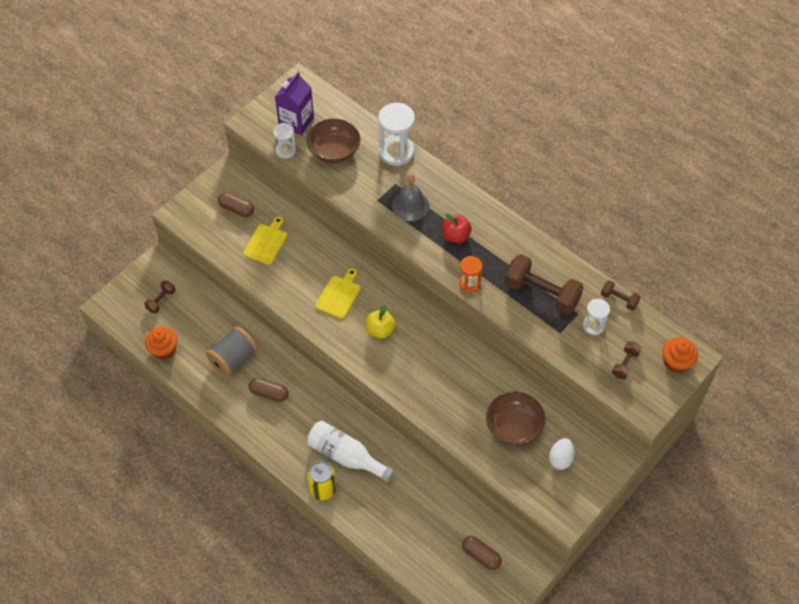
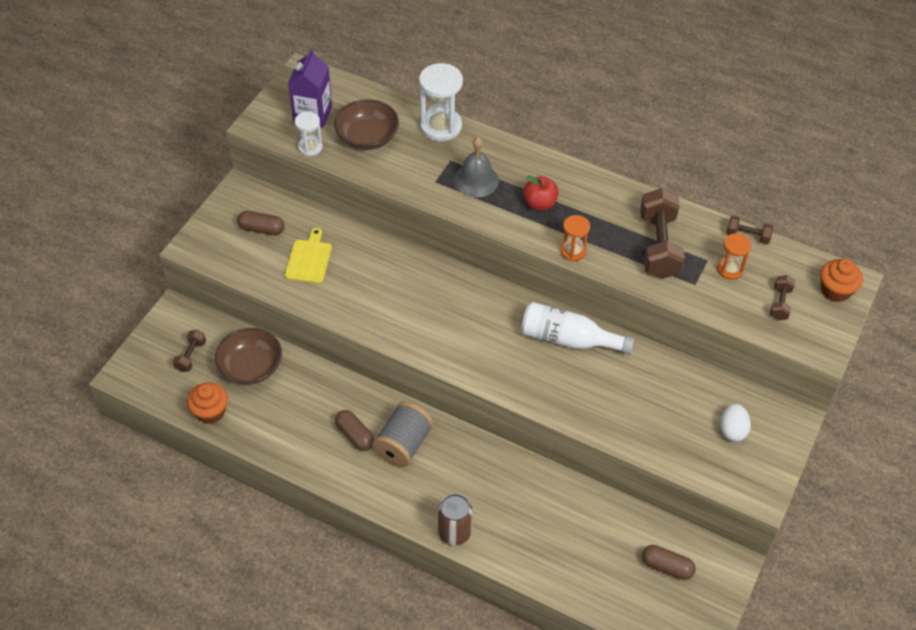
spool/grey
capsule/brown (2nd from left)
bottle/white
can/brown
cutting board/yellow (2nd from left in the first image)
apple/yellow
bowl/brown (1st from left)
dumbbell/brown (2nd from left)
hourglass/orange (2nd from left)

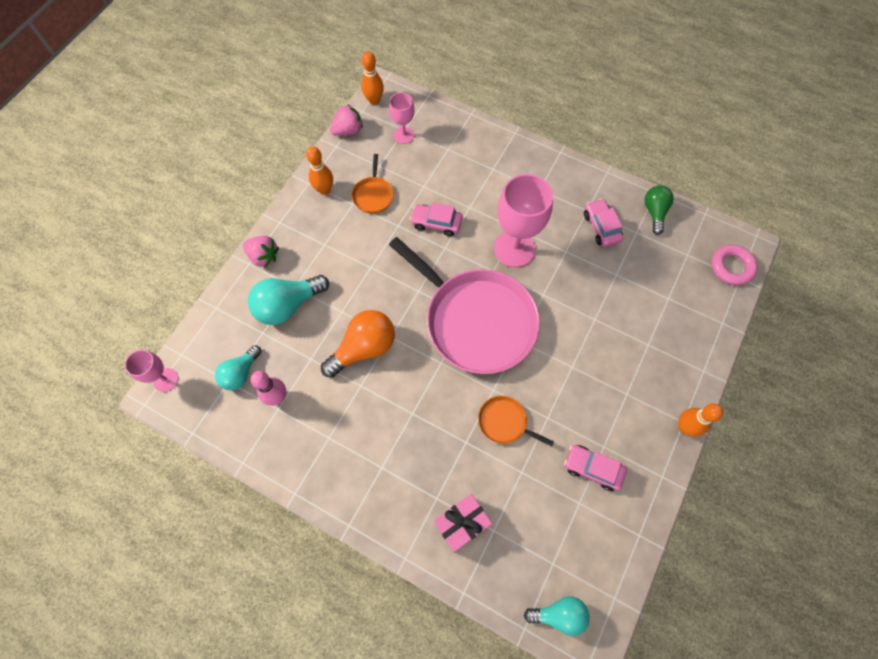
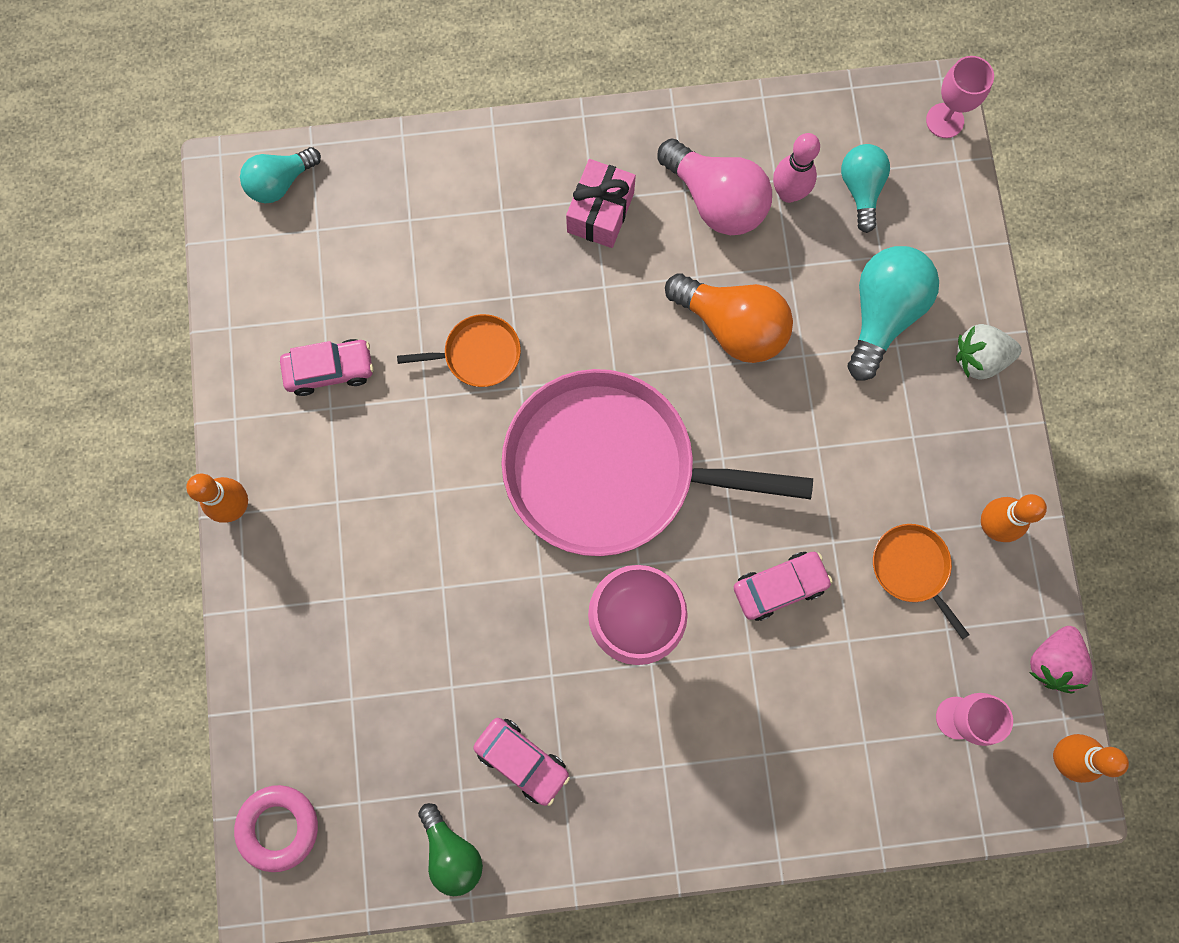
strawberry/white
light bulb/orange
gift/pink
light bulb/pink

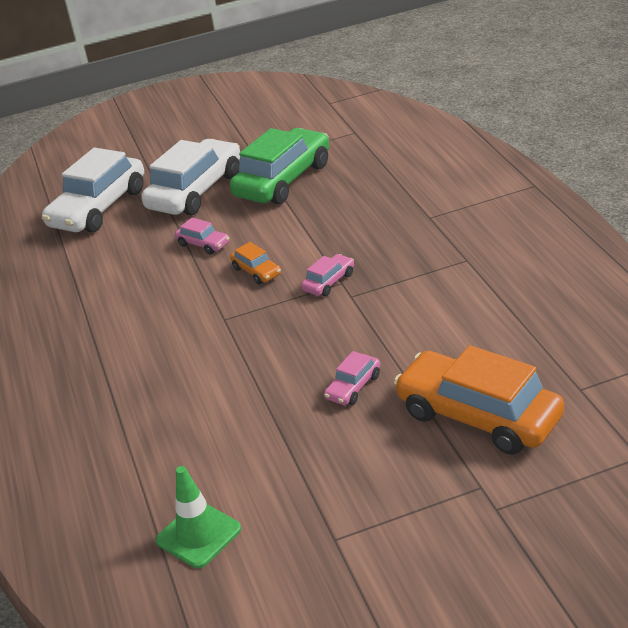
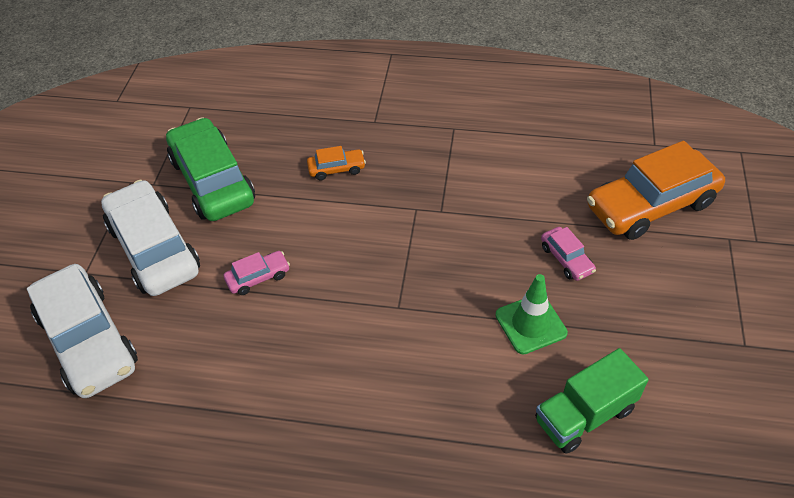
traffic cone/green
car/orange (1st from left)
car/pink (2nd from left in the first image)
truck/green

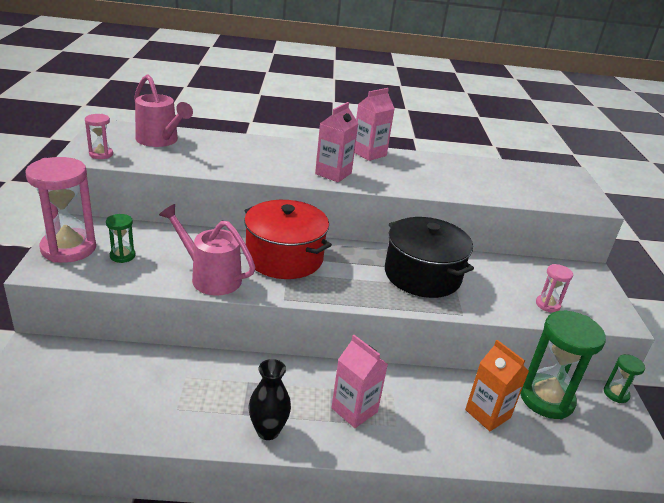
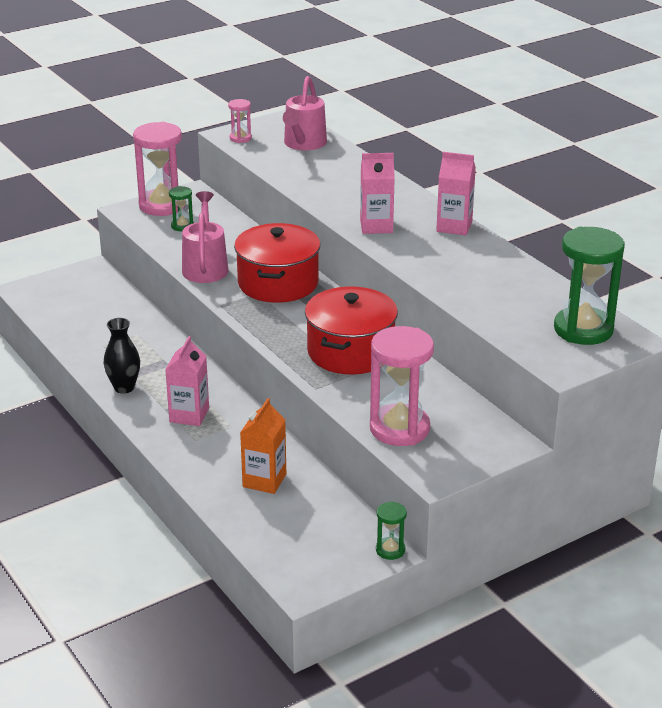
pot/red (2nd from left)
hourglass/green (3rd from left)
hourglass/pink (3rd from left)

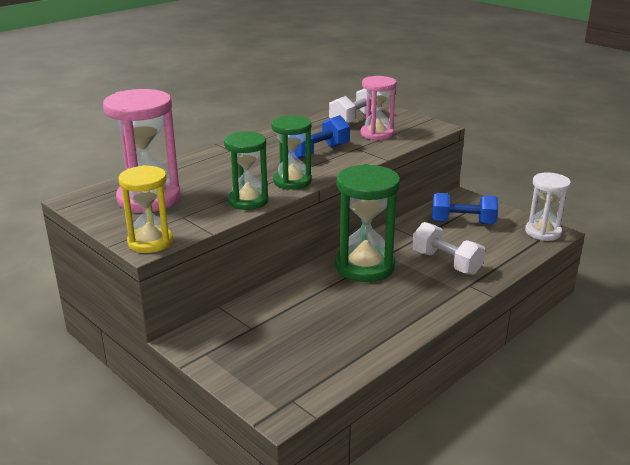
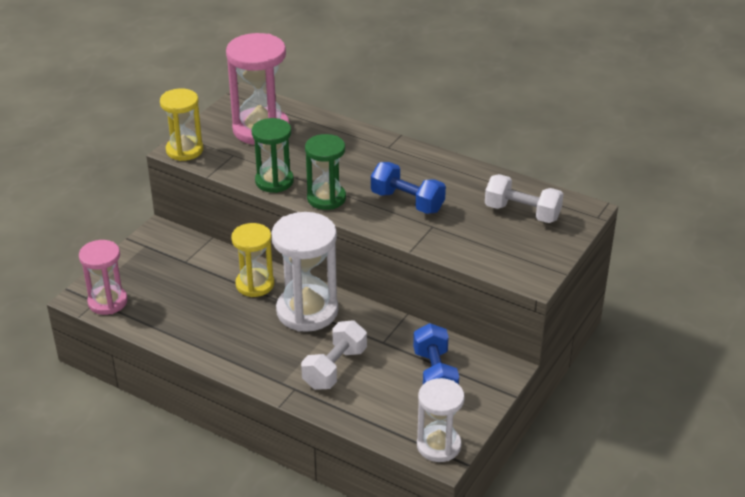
hourglass/white (1st from left)
hourglass/pink (1st from left)
hourglass/yellow (2nd from left)

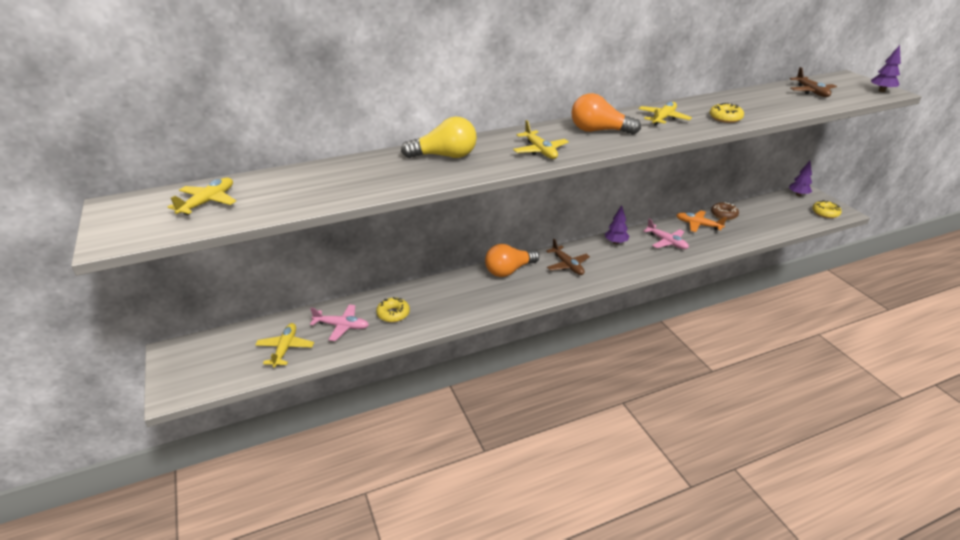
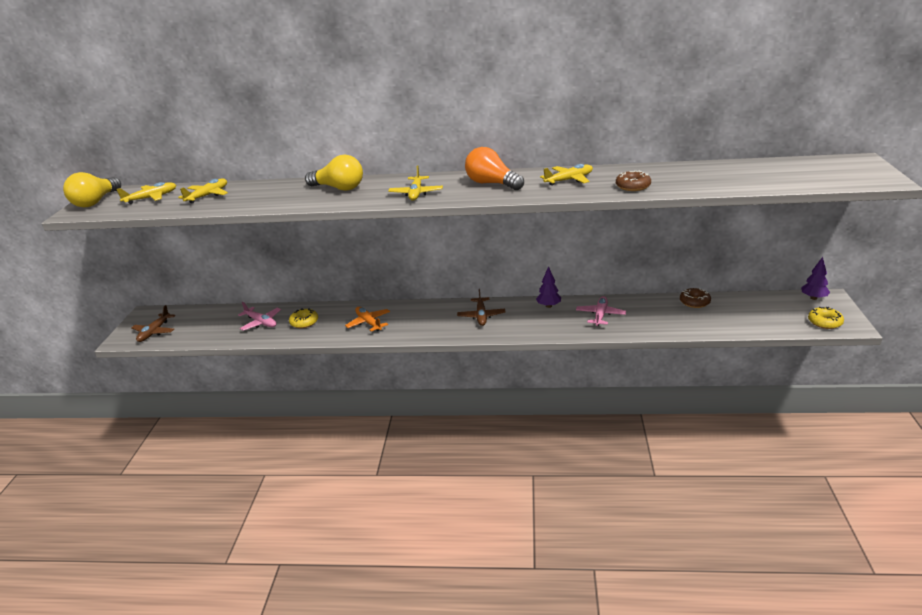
plane/yellow (2nd from left)
light bulb/orange (1st from left in the first image)
plane/pink (2nd from left)
plane/orange
donut/brown (1st from left)
plane/brown (1st from left)
tree/purple (3rd from left in the first image)
light bulb/yellow (1st from left)

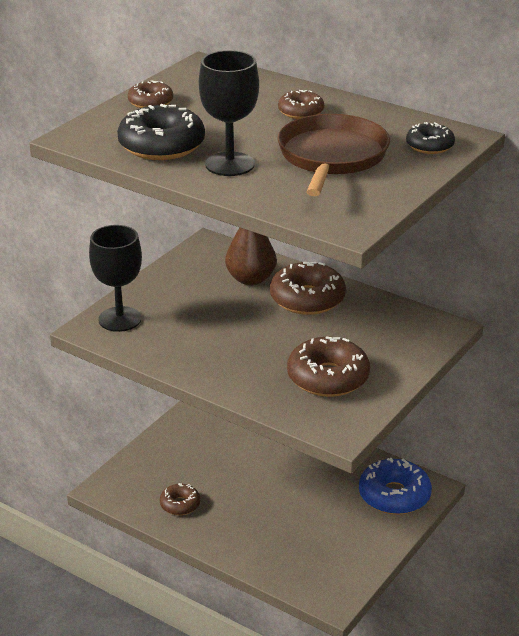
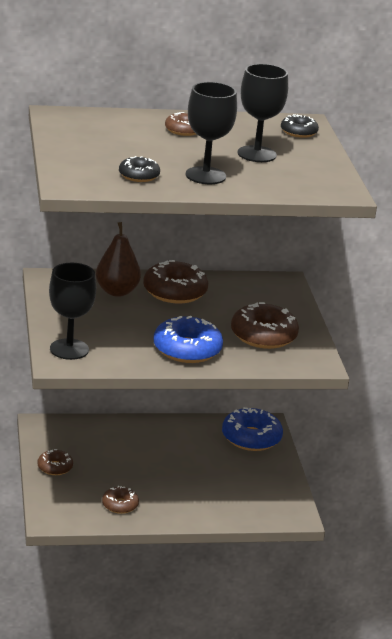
donut/black (1st from left)
donut/brown (1st from left)
goblet/black (3rd from left)
donut/blue (1st from left)

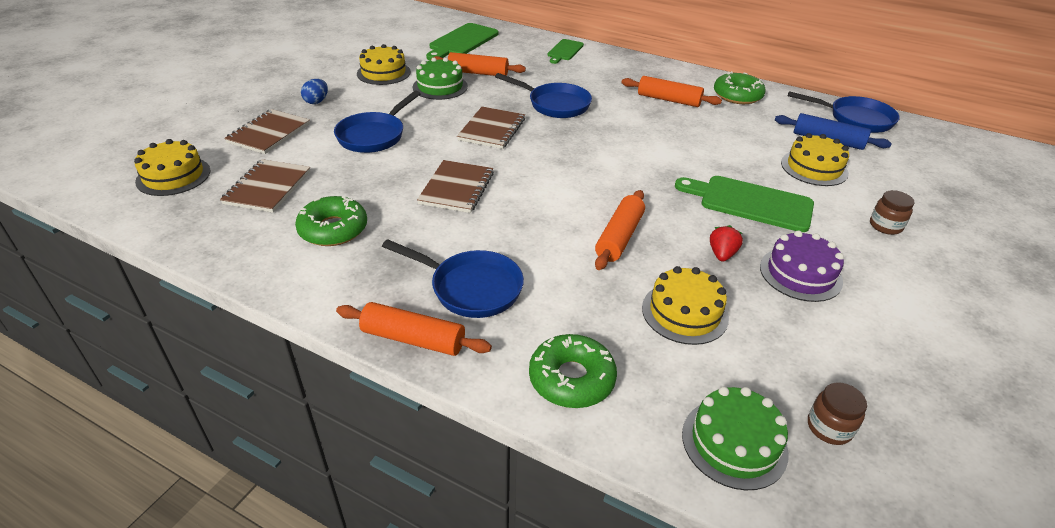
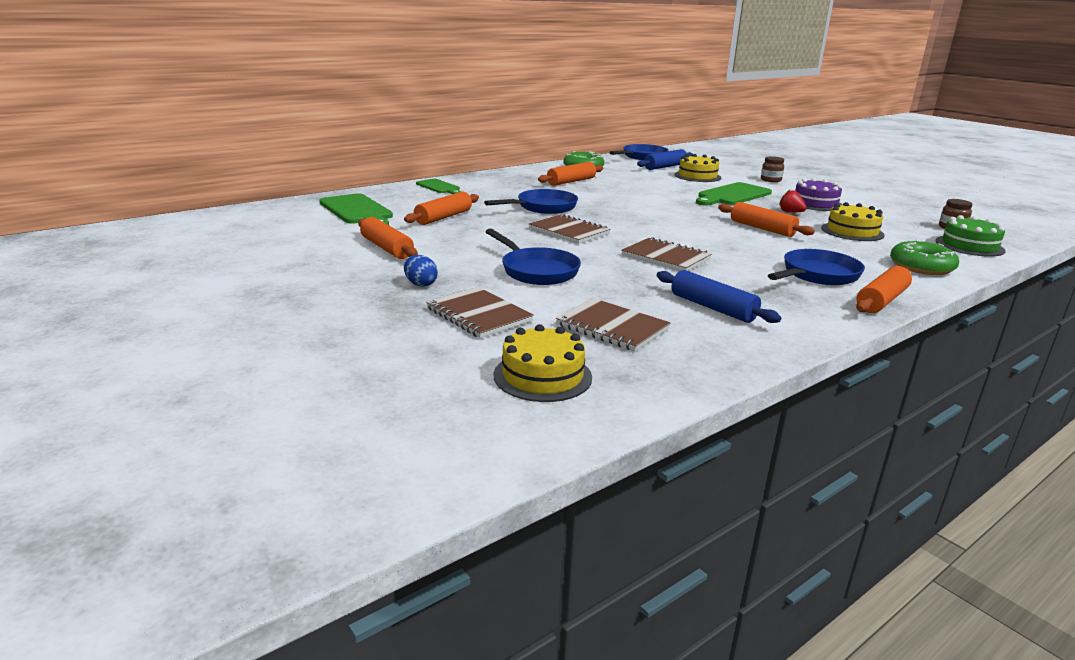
rolling pin/blue (2nd from left)
rolling pin/orange (1st from left)
cake/green (1st from left in the first image)

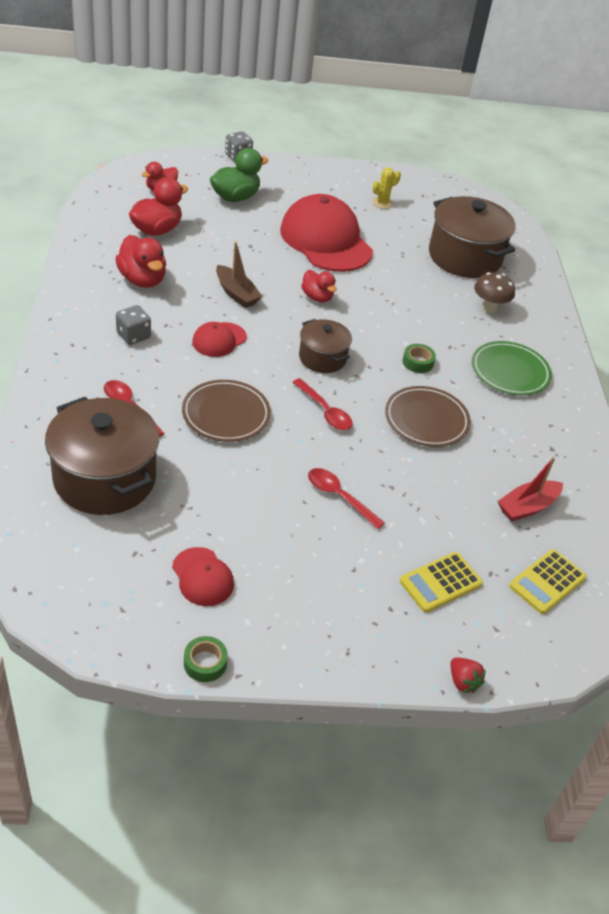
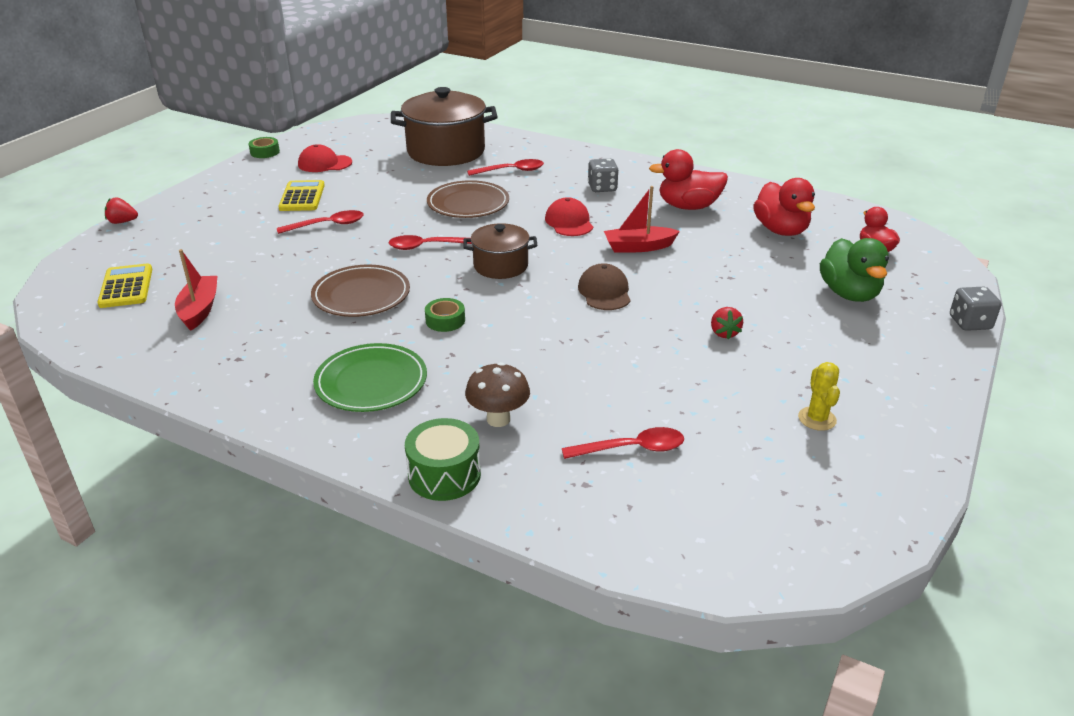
boat/red (2nd from left)
strawberry/red (2nd from left)
cap/brown
calculator/yellow (2nd from left)
spoon/red (4th from left)
drum/green

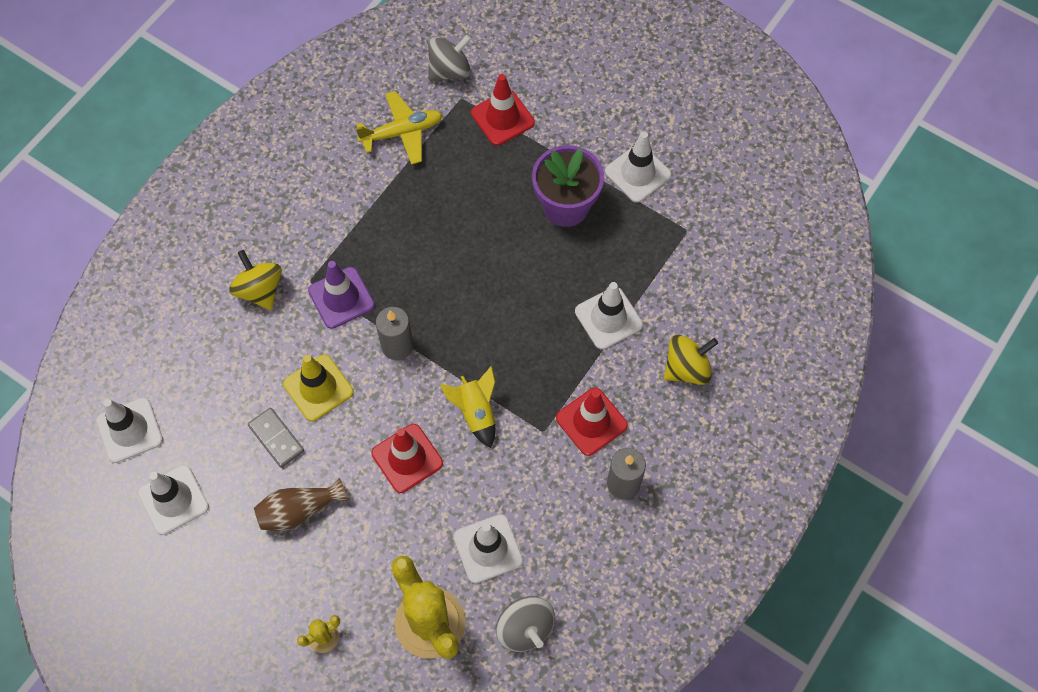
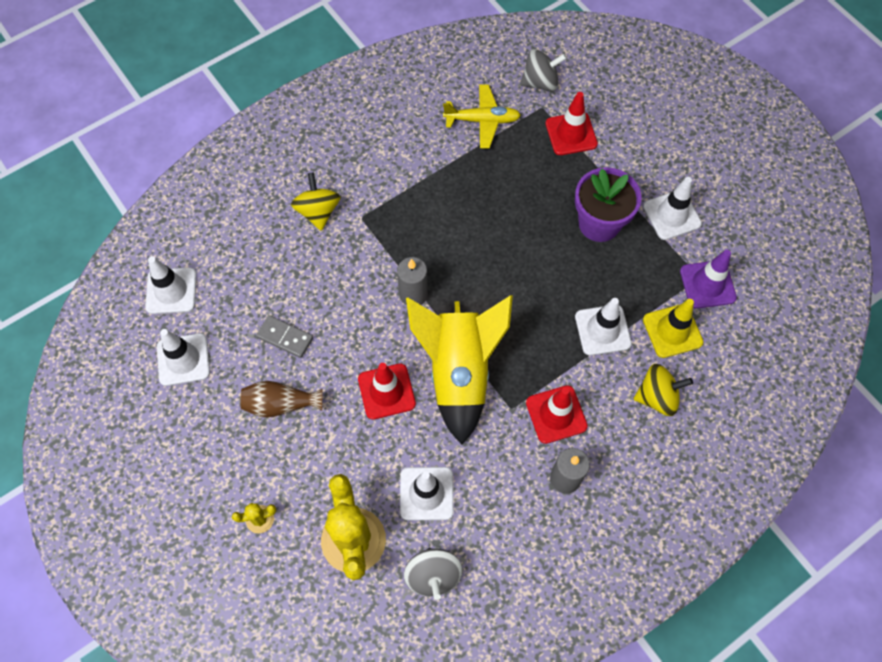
domino/grey
traffic cone/yellow
traffic cone/purple
rocket/yellow

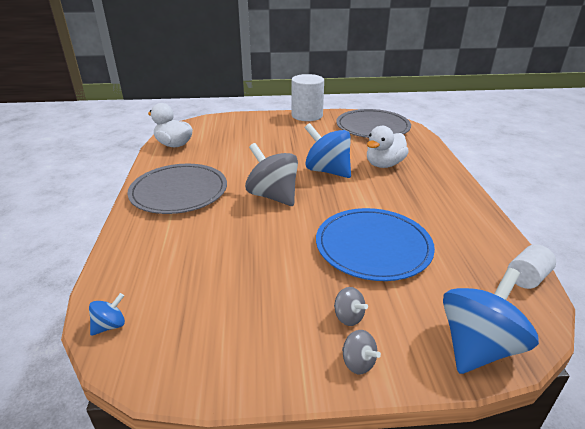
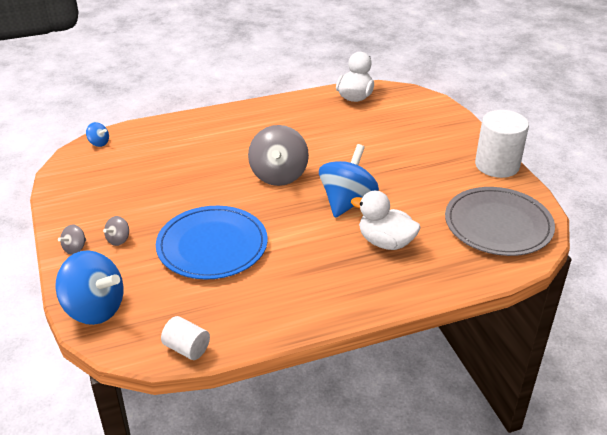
plate/grey (1st from left in the first image)
spinning top/grey (3rd from left)

